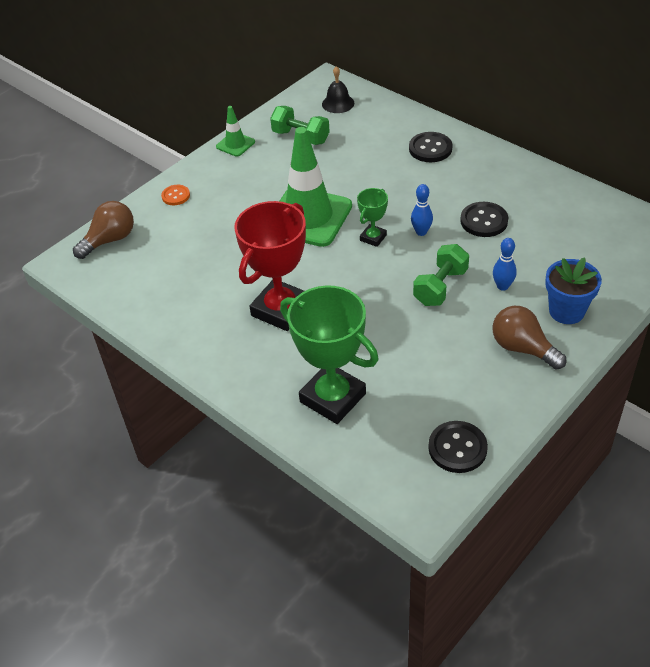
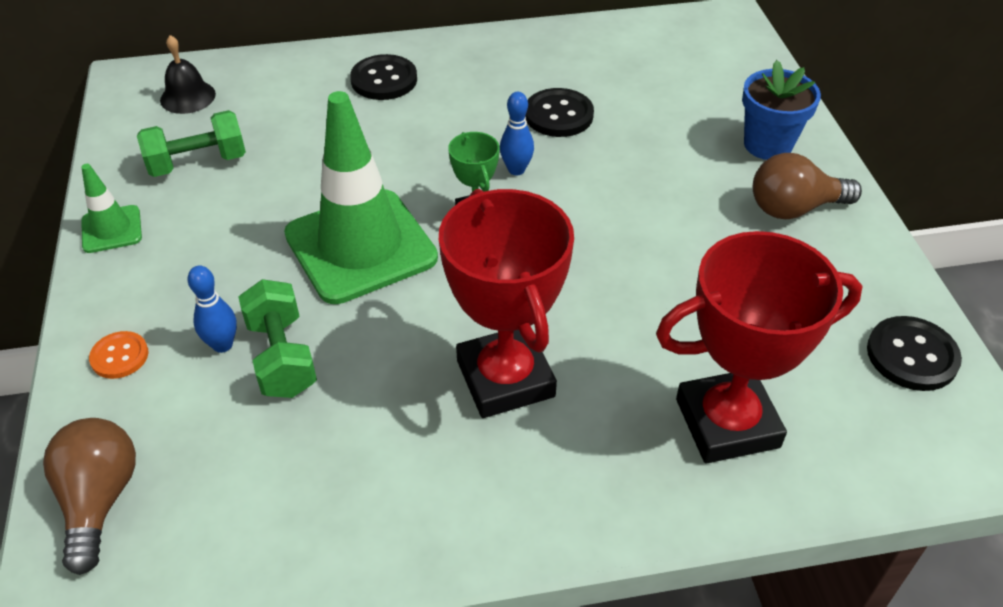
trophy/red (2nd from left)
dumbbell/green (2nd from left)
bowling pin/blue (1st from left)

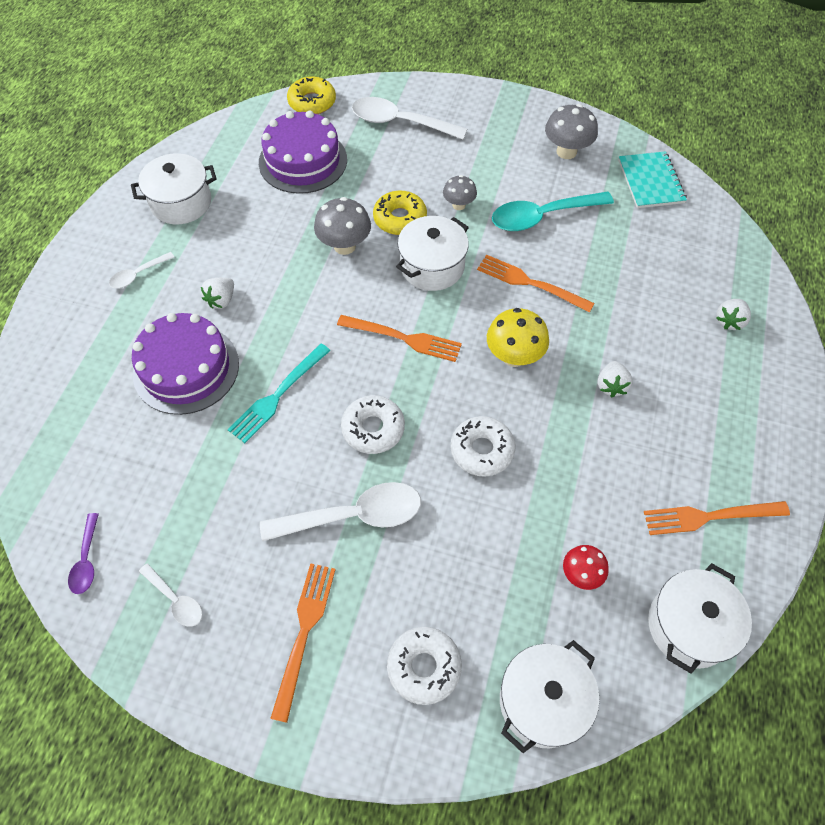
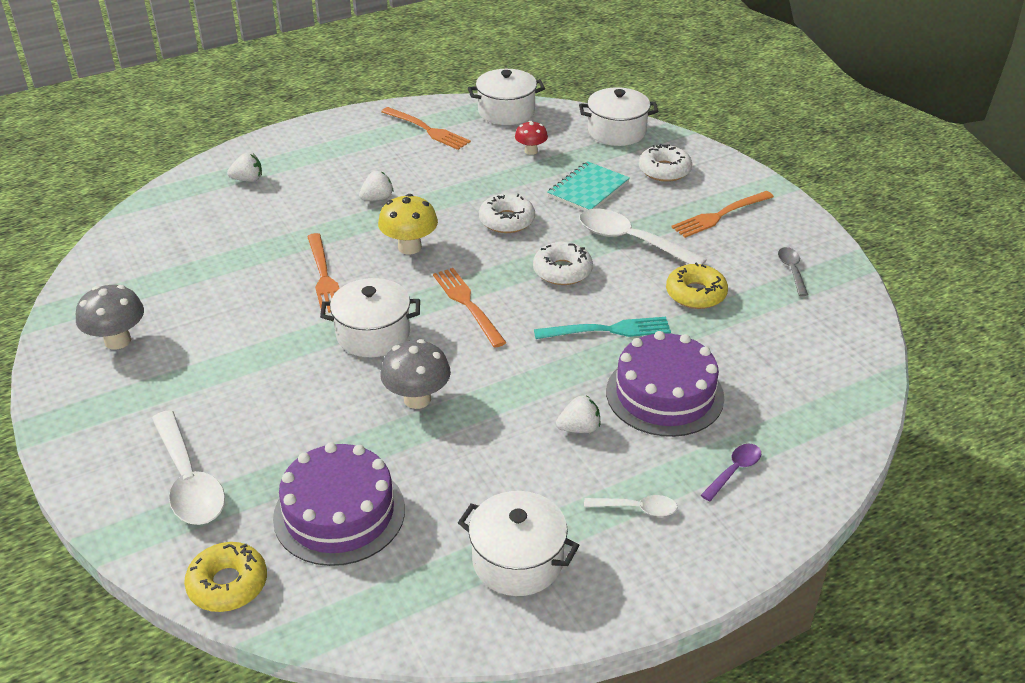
spoon/purple
spoon/grey
donut/yellow (2nd from left)
mushroom/grey (2nd from left in the first image)
spoon/turquoise
notebook/turquoise

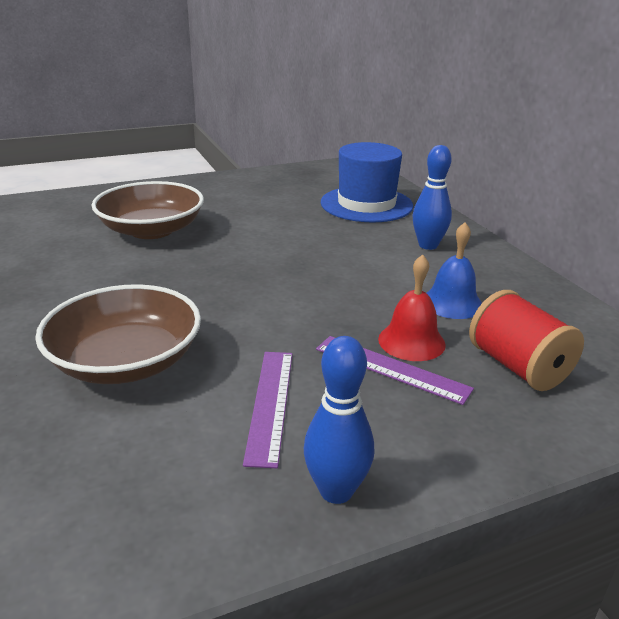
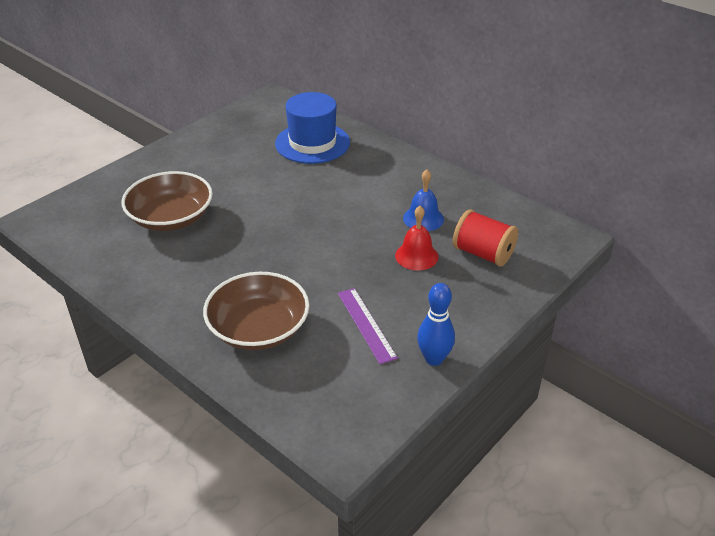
ruler/purple (2nd from left in the first image)
bowling pin/blue (2nd from left in the first image)

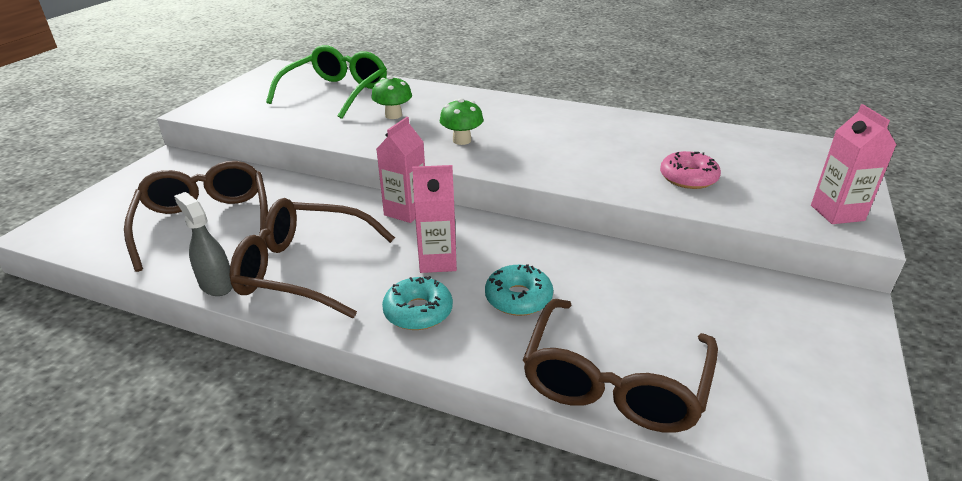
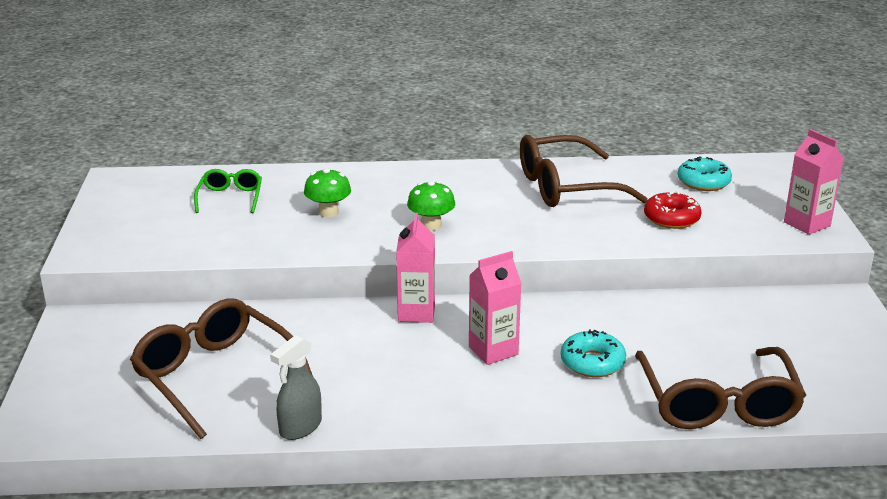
spray bottle/grey
glasses/brown (2nd from left)
glasses/green
donut/turquoise (2nd from left)
donut/red

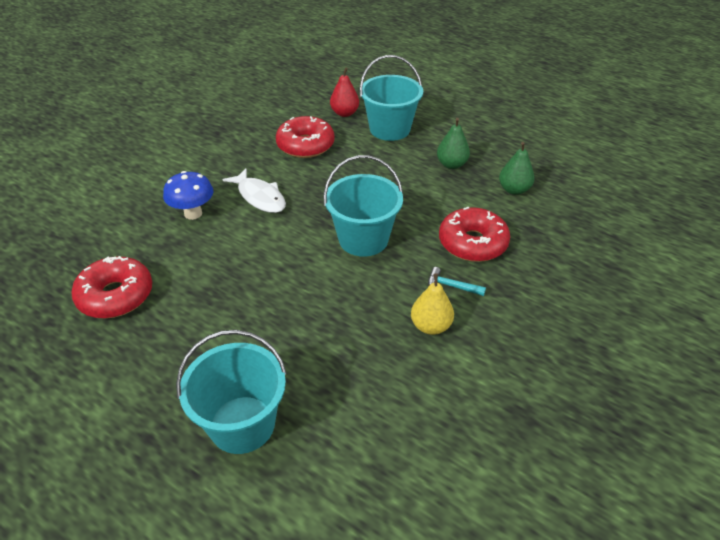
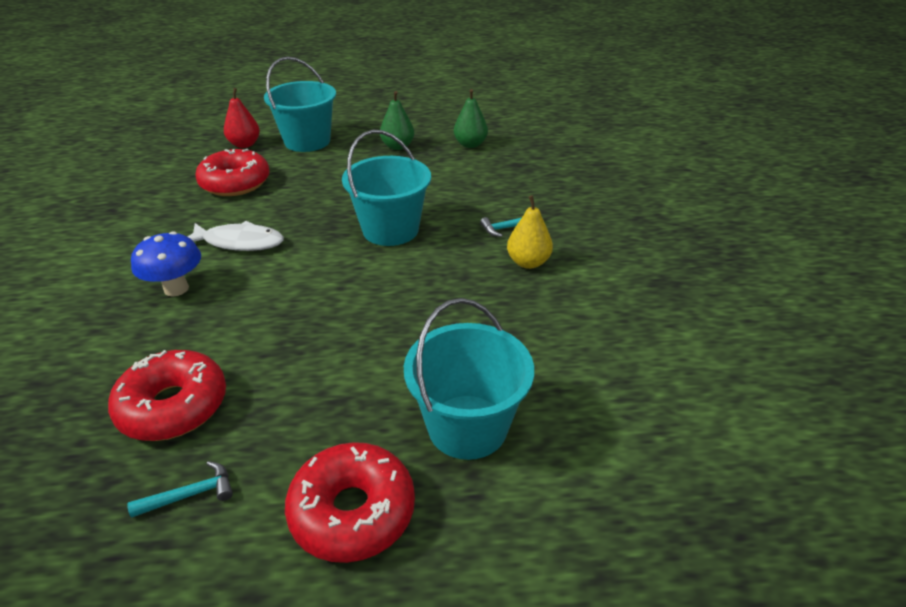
donut/red (3rd from left)
hammer/turquoise (1st from left)

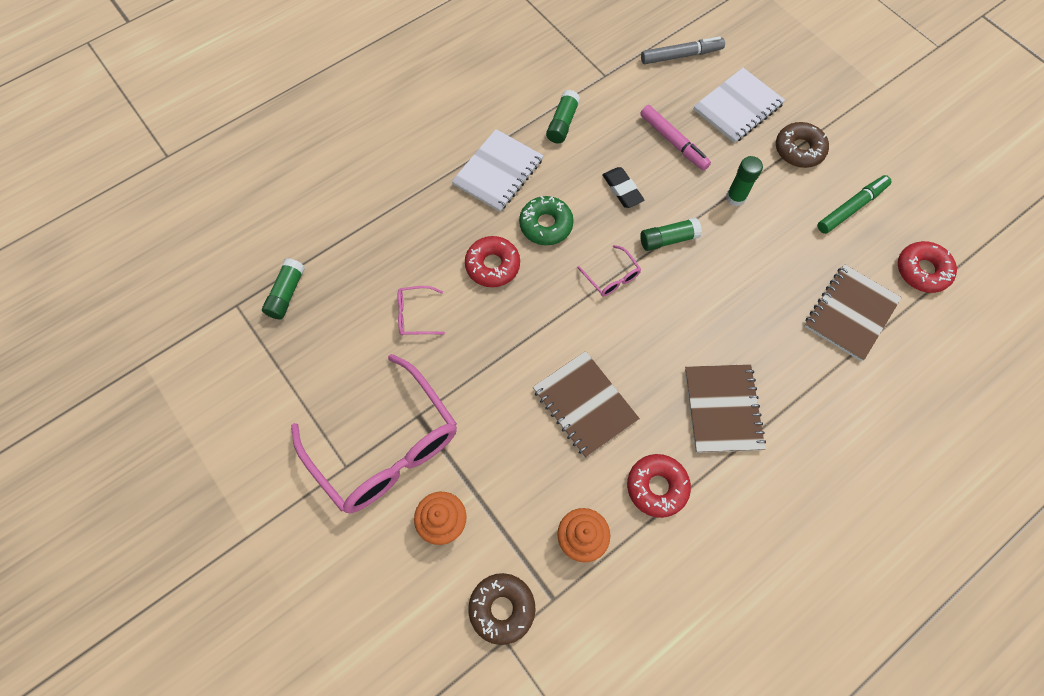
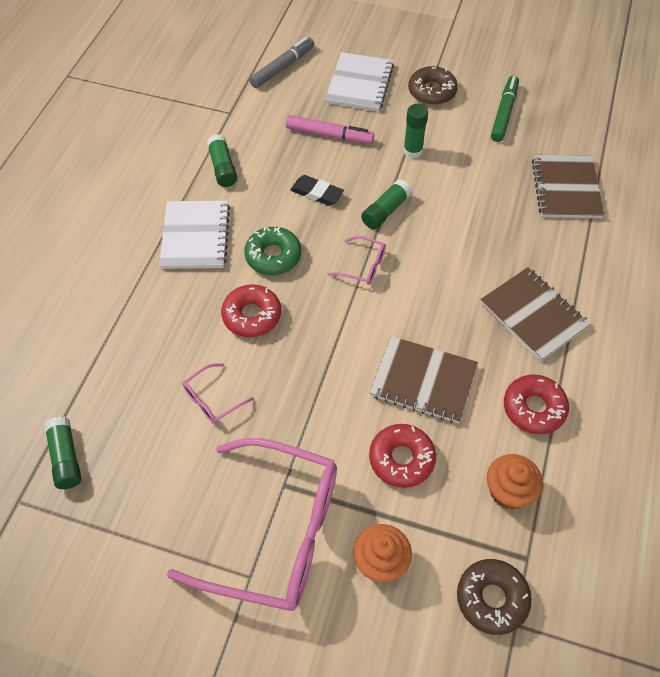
donut/red (2nd from left)

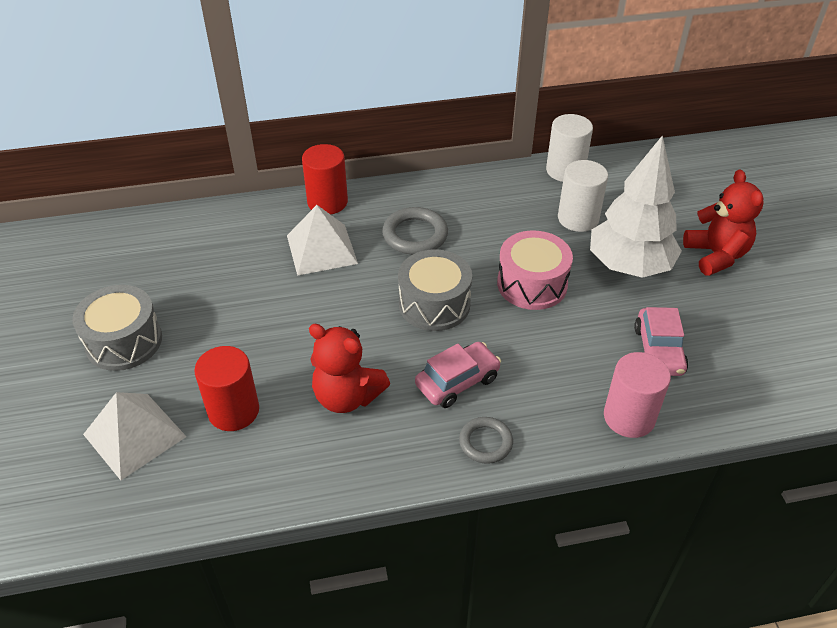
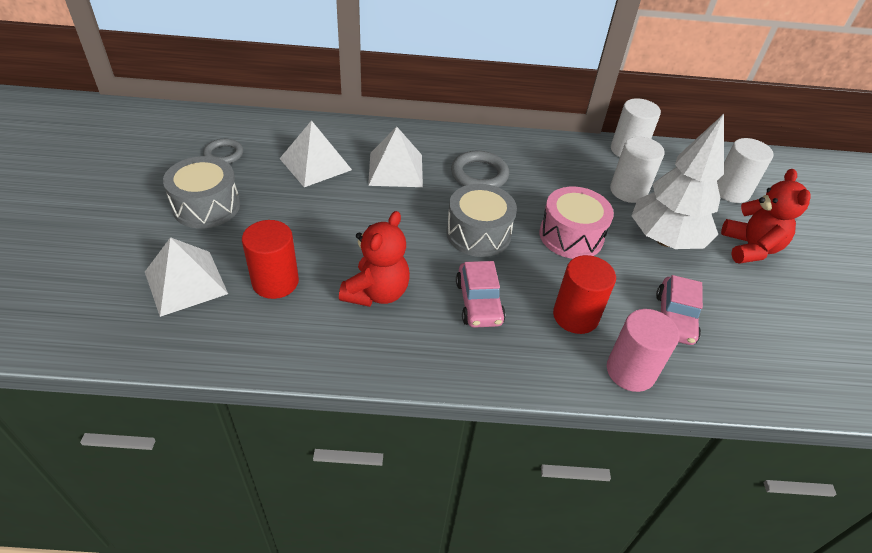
cylinder/red (2nd from left)
teddy bear/red (1st from left)
car/pink (1st from left)
ring/grey (1st from left)
pyramid/white (2nd from left)
cylinder/white (3rd from left)

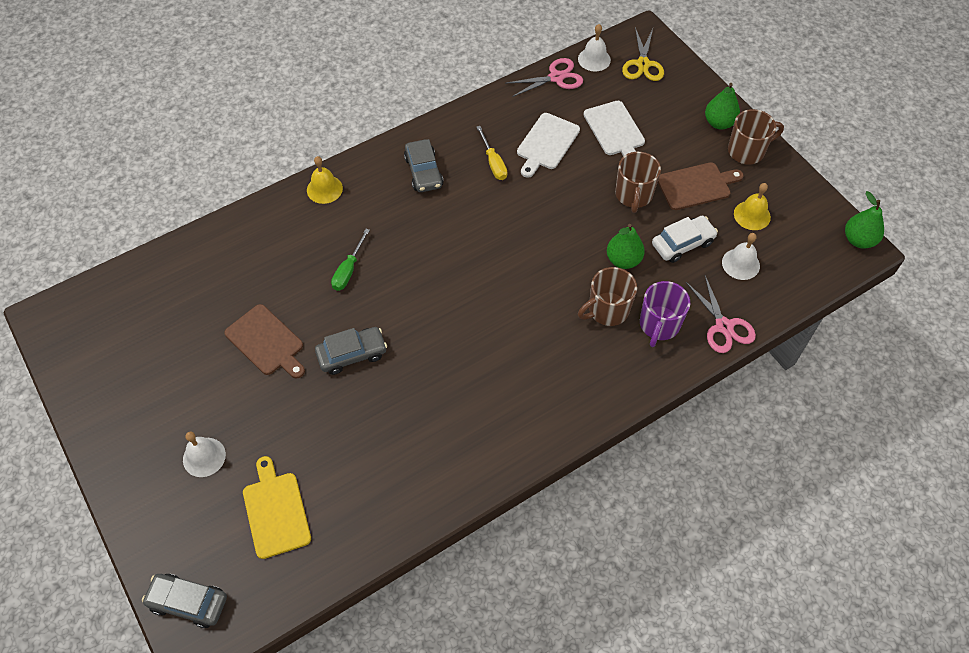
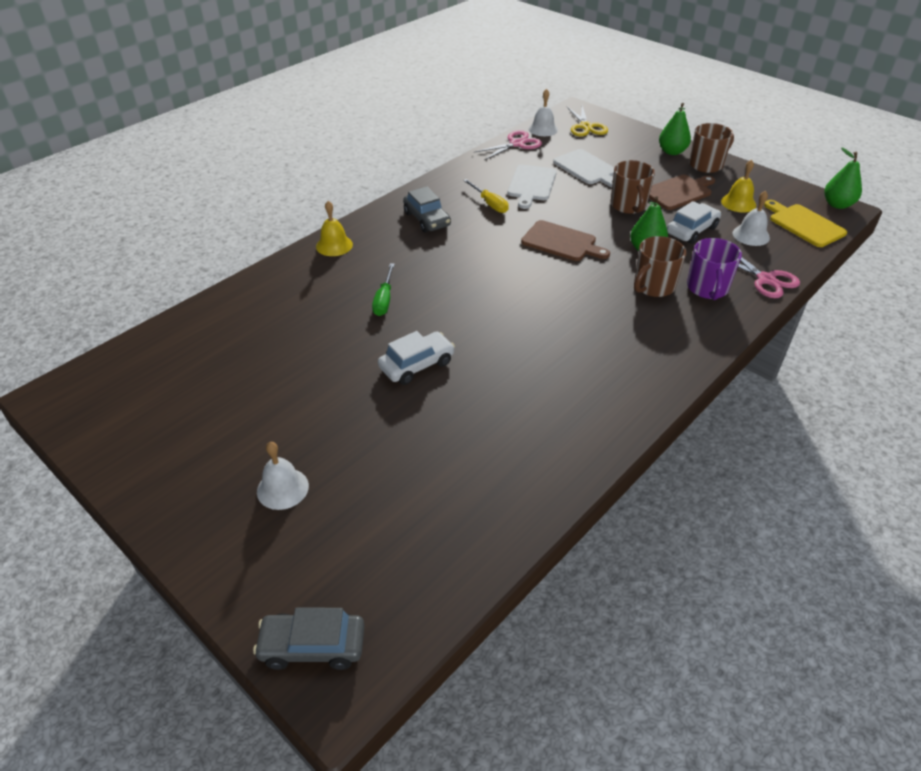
cutting board/brown (1st from left)
cutting board/yellow
car/white (1st from left)

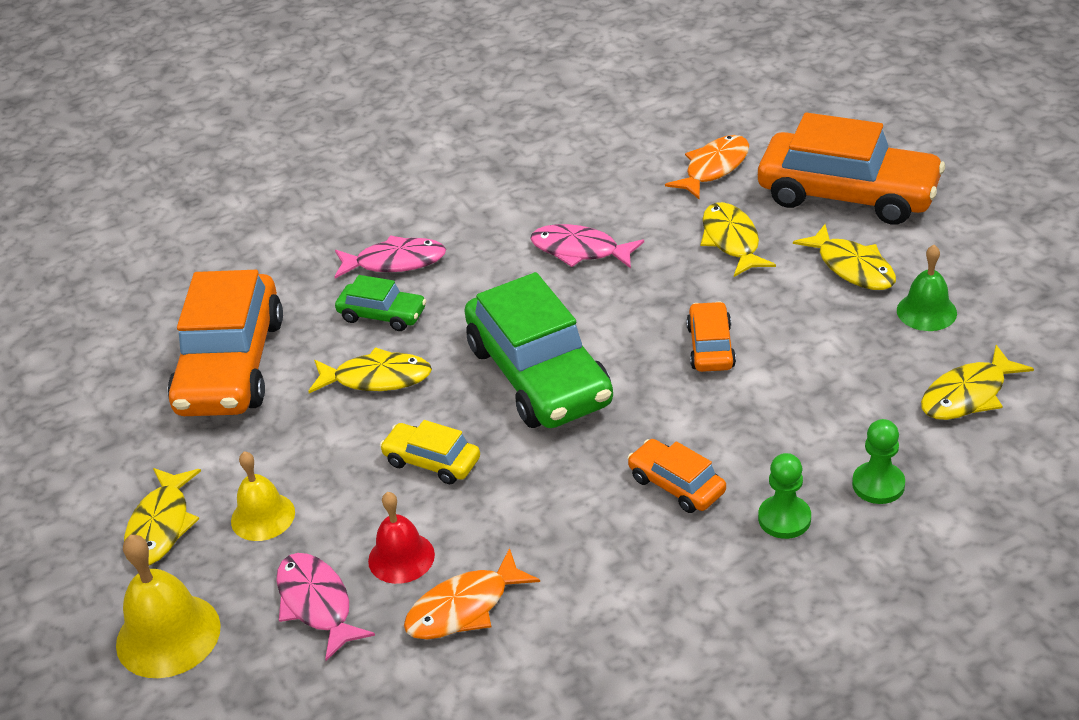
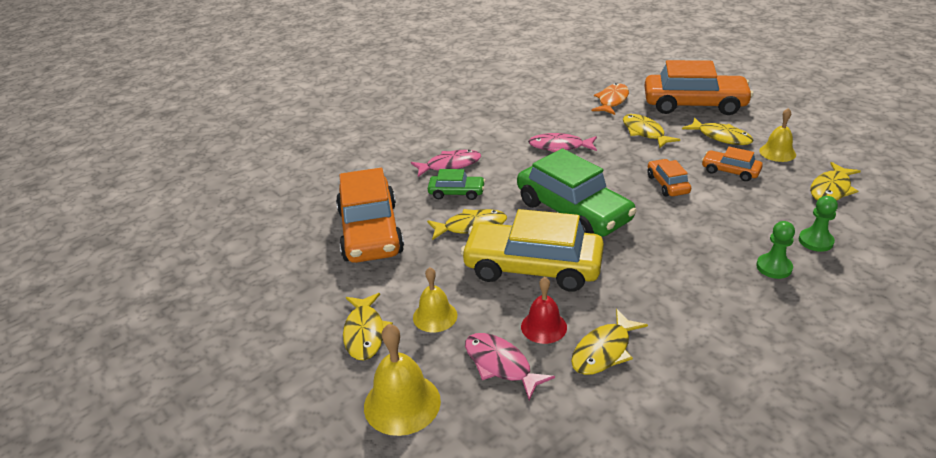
car/yellow
fish/yellow (3rd from left)
car/orange (4th from left)
bell/yellow (3rd from left)

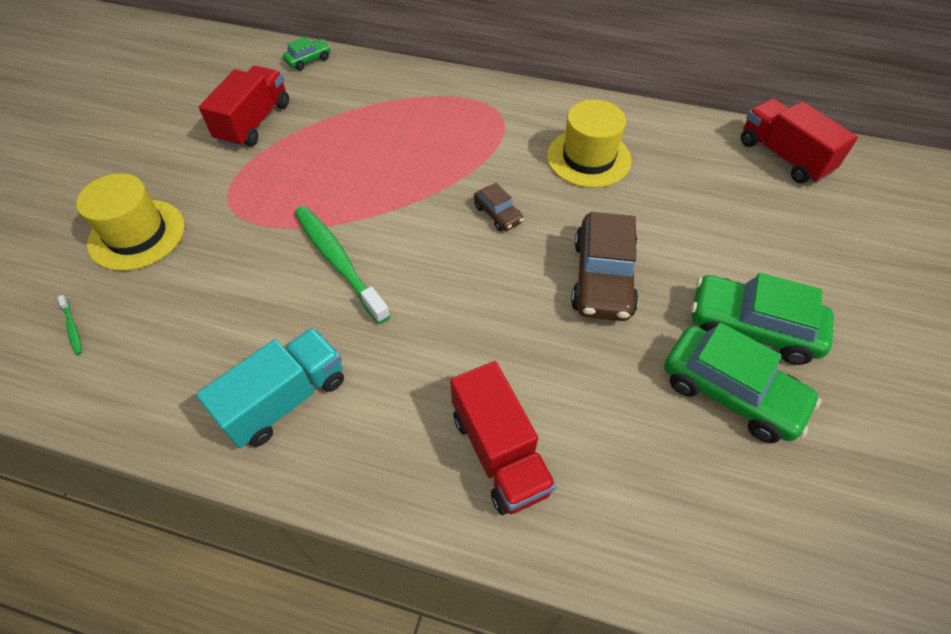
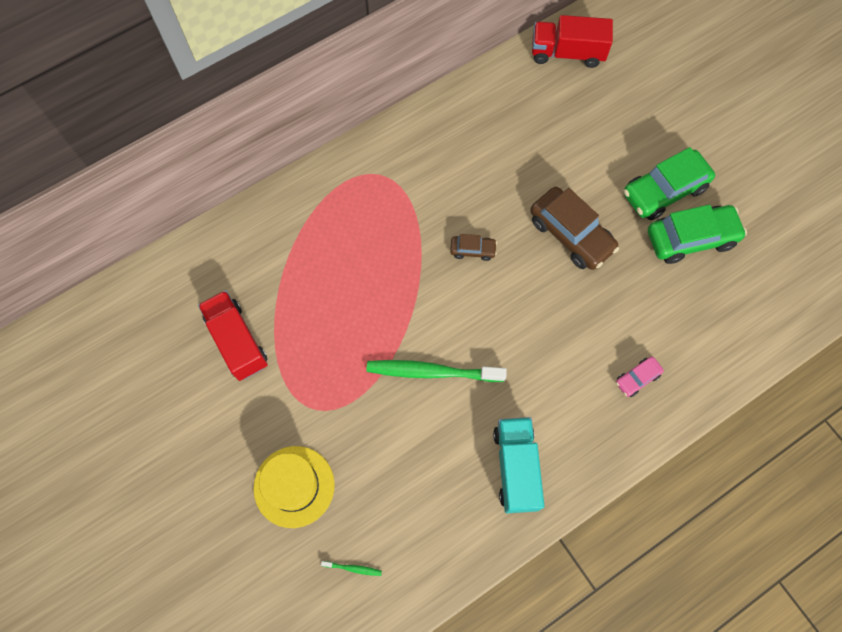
car/green (1st from left in the first image)
car/pink
hat/yellow (2nd from left in the first image)

